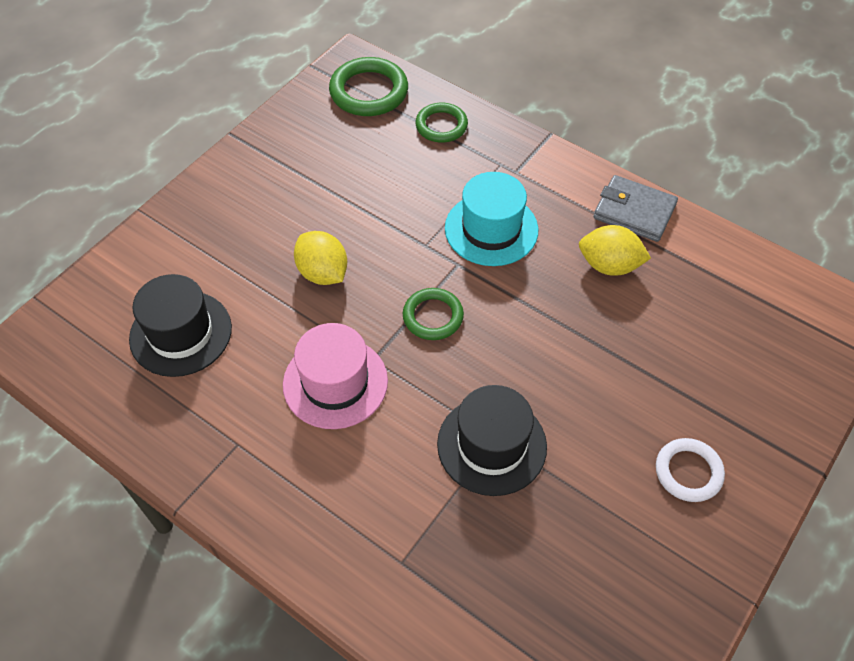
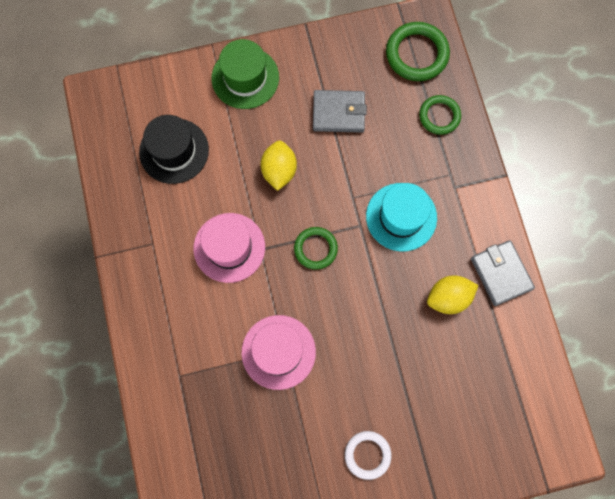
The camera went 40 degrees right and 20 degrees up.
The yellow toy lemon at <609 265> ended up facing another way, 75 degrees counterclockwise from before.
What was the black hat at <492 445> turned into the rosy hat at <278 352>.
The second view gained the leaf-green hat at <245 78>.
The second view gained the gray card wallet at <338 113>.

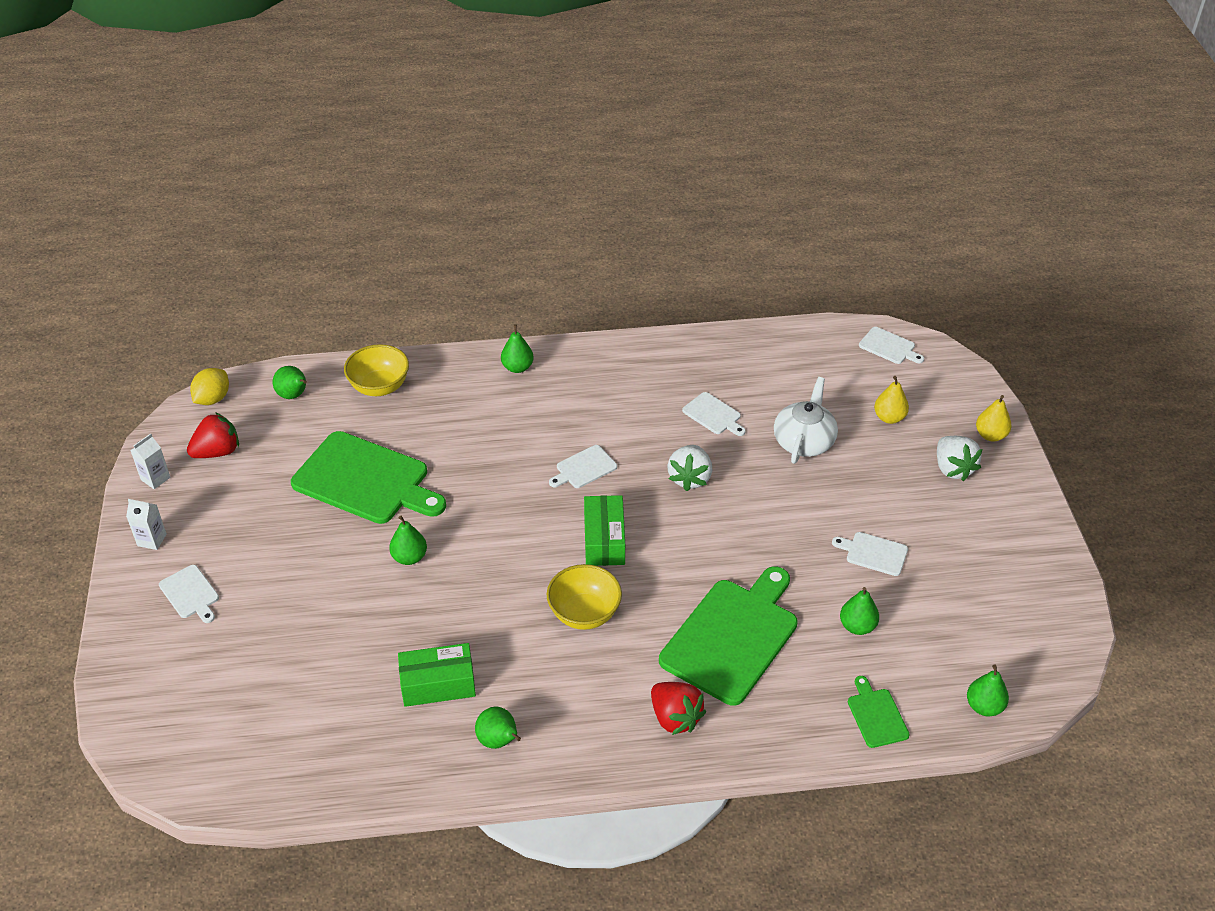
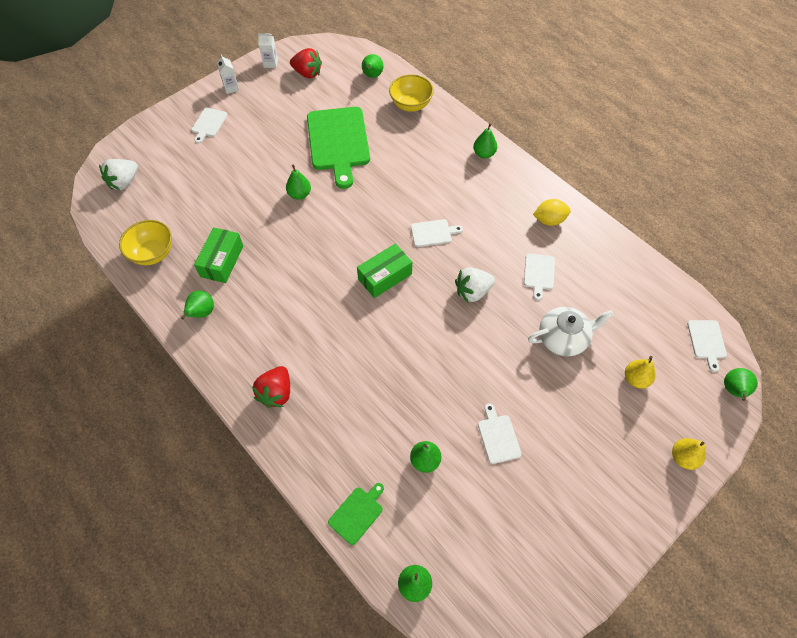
The camera went 55 degrees right and 15 degrees up.
The yellow toy lemon ended up elsewhere, having gone from <213 399> to <549 220>.
The white toy strawberry ended up elsewhere, having gone from <953 469> to <124 182>.
The white chopping board at <584 468> ended up facing another way, 150 degrees clockwise from before.
The yellow bowl ended up elsewhere, having gone from <584 613> to <153 253>.
The second view lost the leaf-green chopping board at <732 637>.
The leaf-green box at <438 684> ended up facing another way, 60 degrees clockwise from before.
The second view gained the leaf-green toy pear at <733 390>.

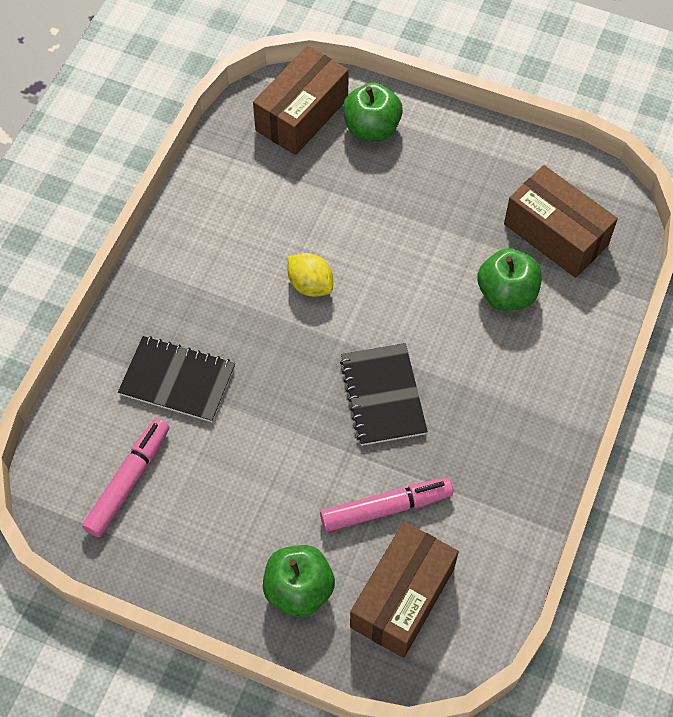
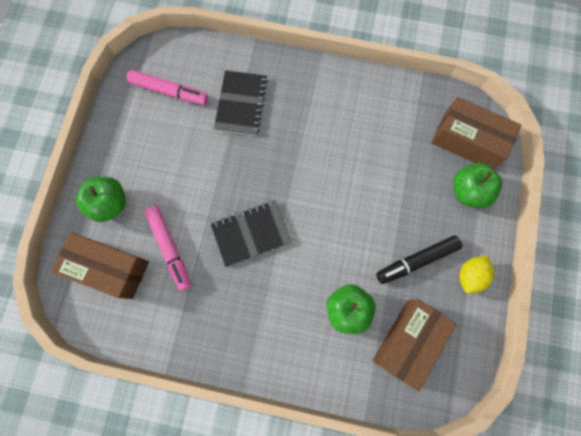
The camera went 80 degrees right and 15 degrees up.
The yellow toy lemon ended up elsewhere, having gone from <310 285> to <470 275>.
The second view gained the black marker pen at <416 260>.

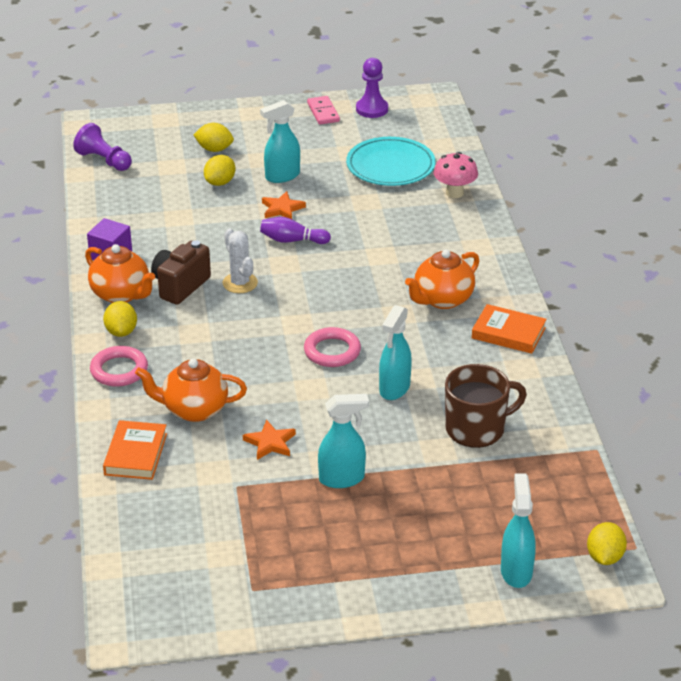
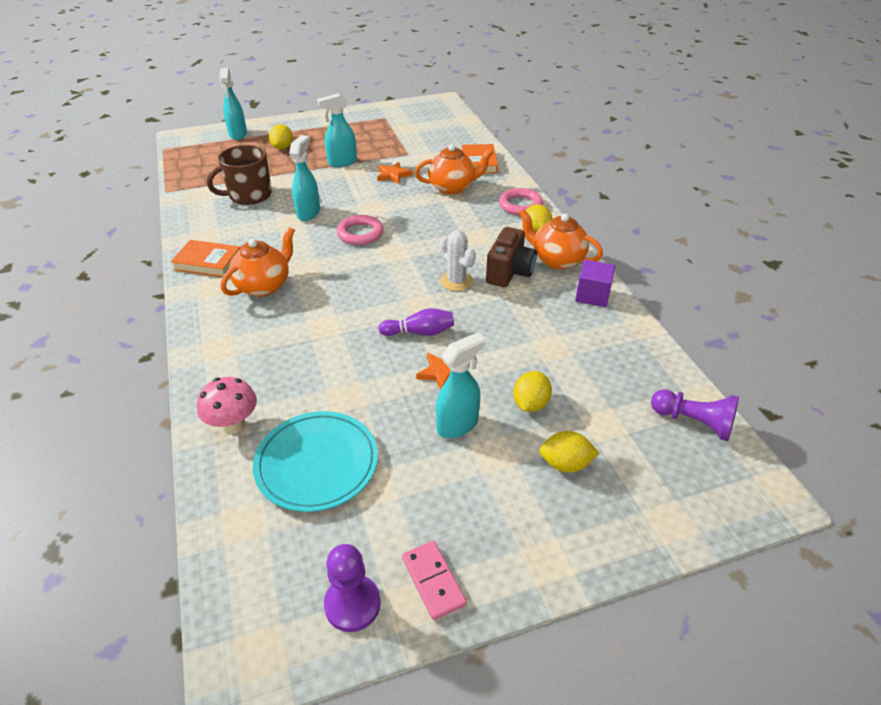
The camera went 170 degrees right and 5 degrees up.
The yellow toy lemon ended up elsewhere, having gone from <604 557> to <282 147>.

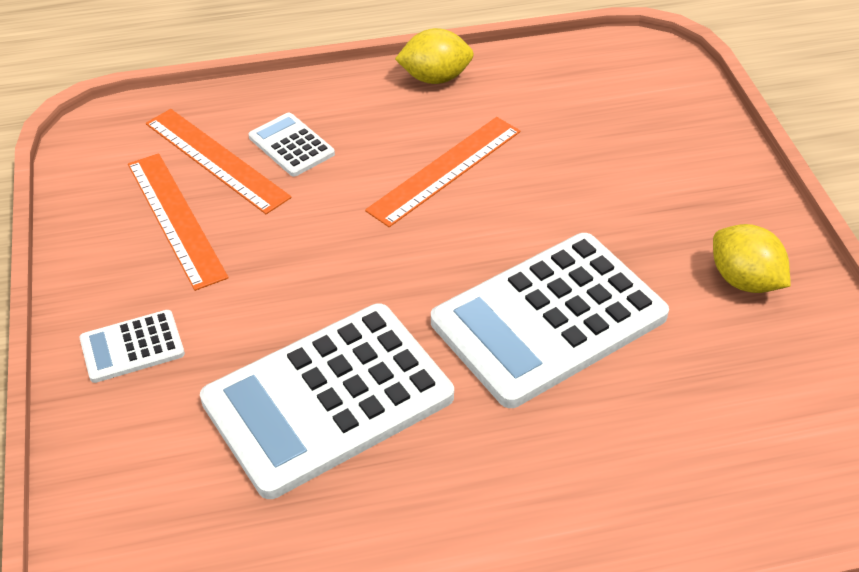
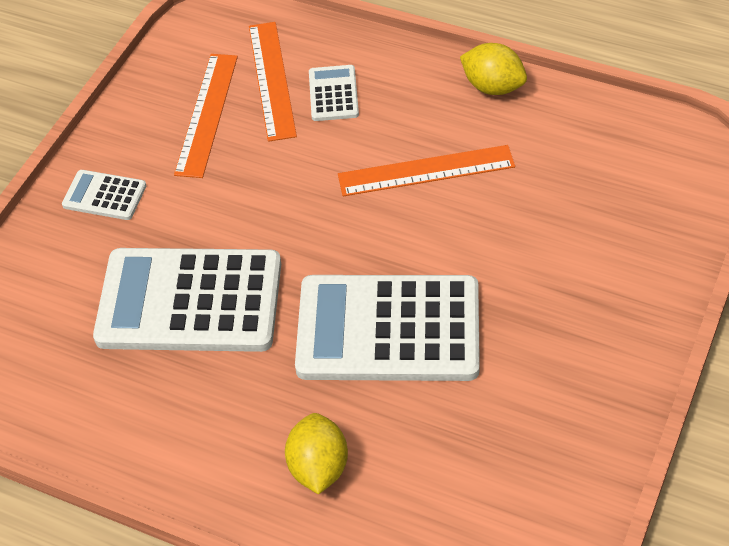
The camera went 40 degrees right and 5 degrees up.
The yellow toy lemon ended up elsewhere, having gone from <744 280> to <318 467>.

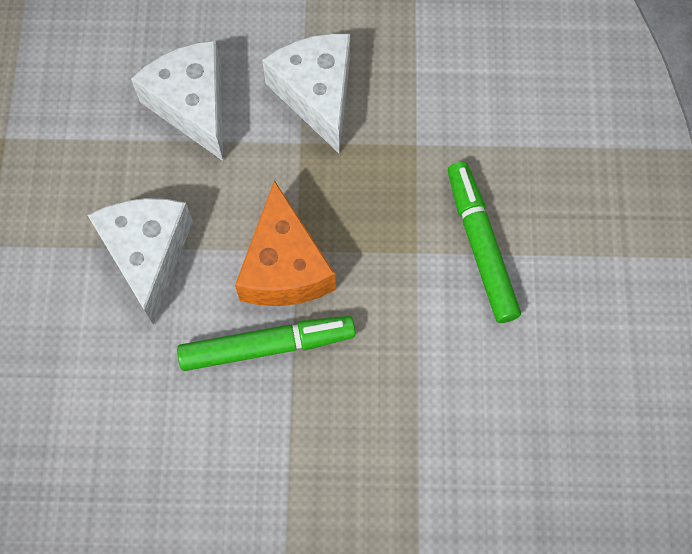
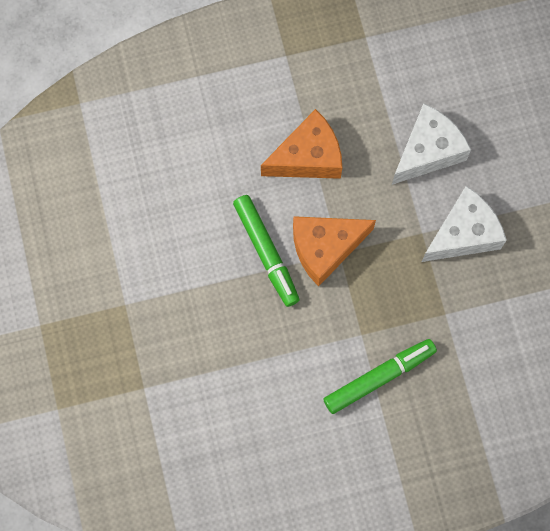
The camera went 75 degrees right and 5 degrees up.
What was the white cheese at <147 255> turned into the orange cheese at <308 157>.

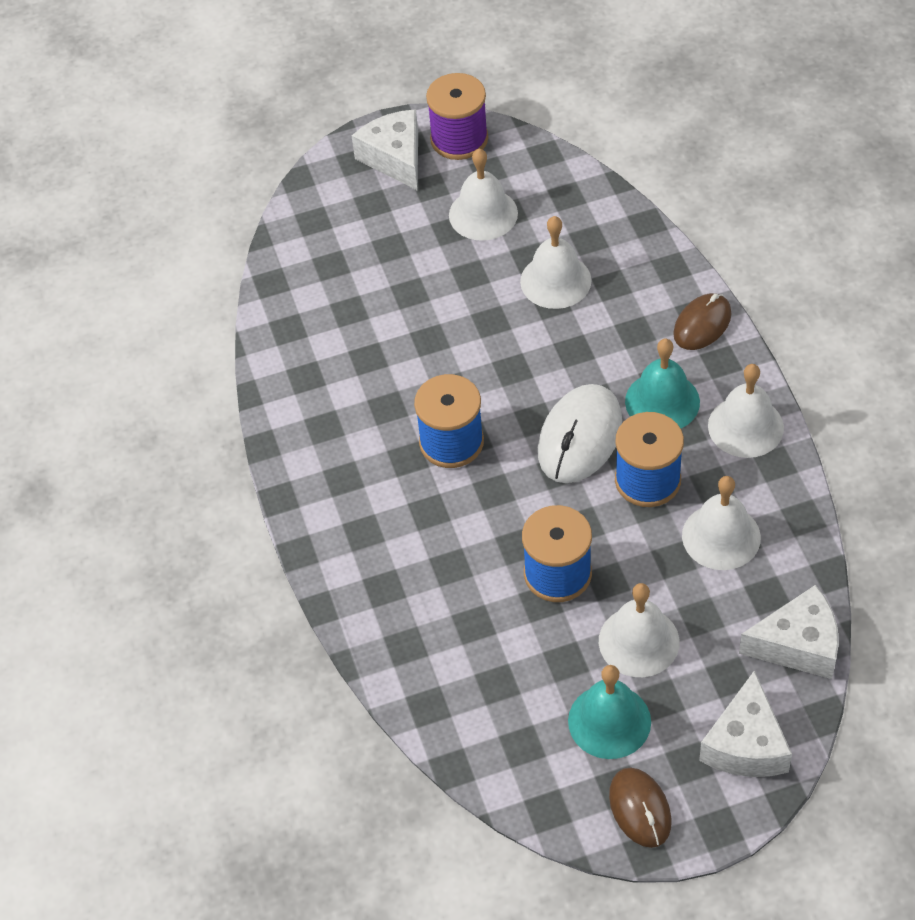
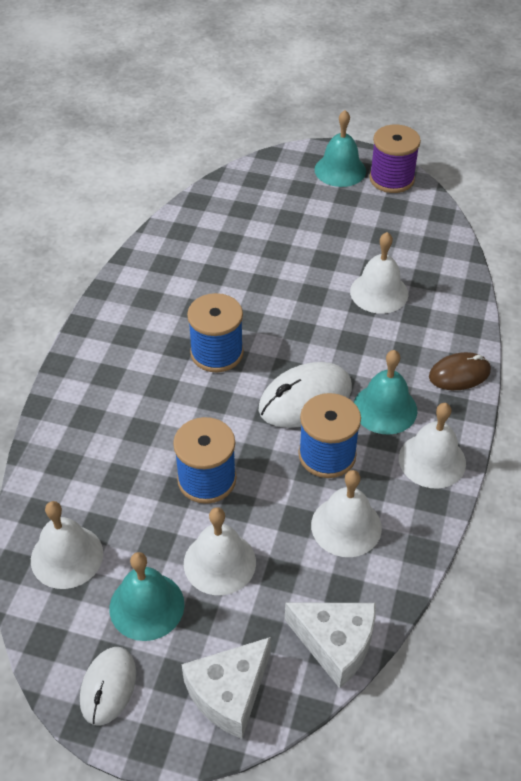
The camera went 30 degrees right and 5 degrees down.
Where the white cheese stood at <395 158>, the aqua bell came to stand at <340 170>.
The white bell ended up elsewhere, having gone from <483 214> to <67 556>.
What was the russet computer mouse at <640 809> turned into the white computer mouse at <108 687>.

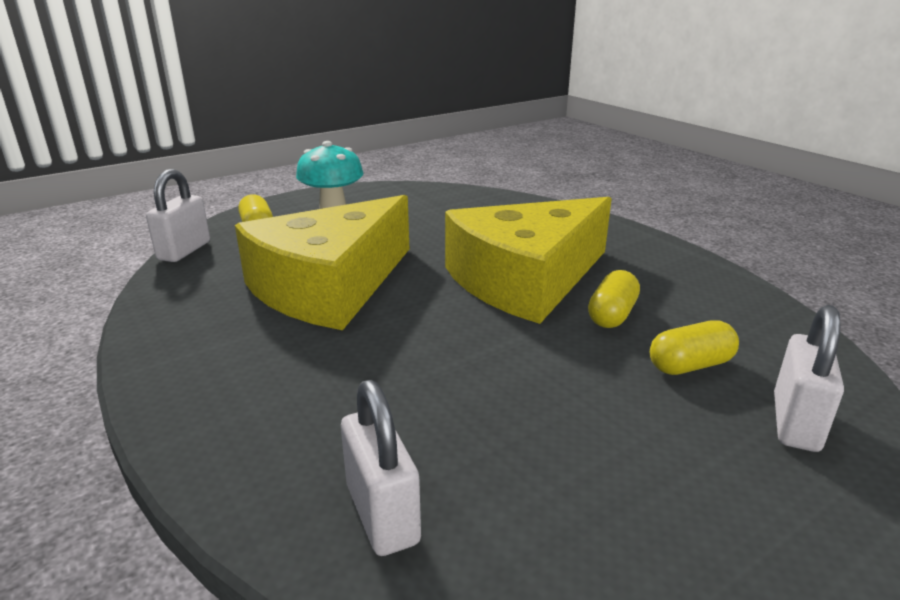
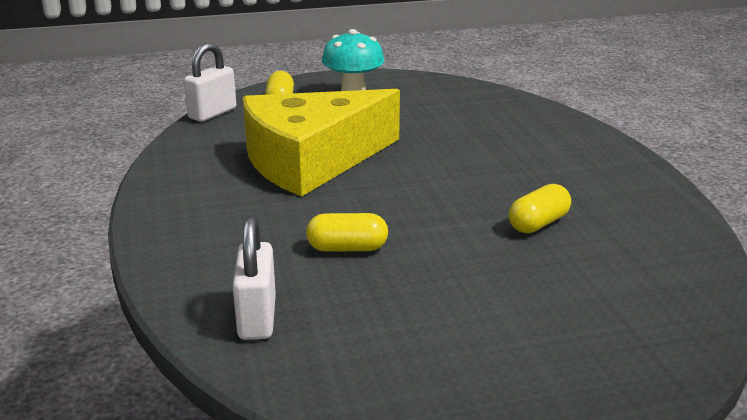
The camera went 20 degrees right and 0 degrees up.
The second view lost the yellow cheese at <526 279>.
The second view lost the white lock at <795 423>.
The yellow pill ended up elsewhere, having gone from <690 365> to <347 248>.

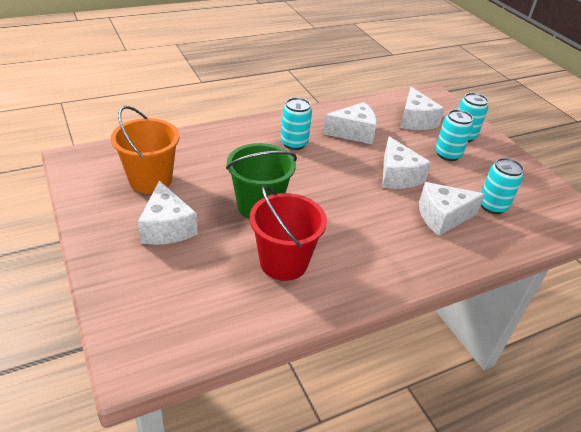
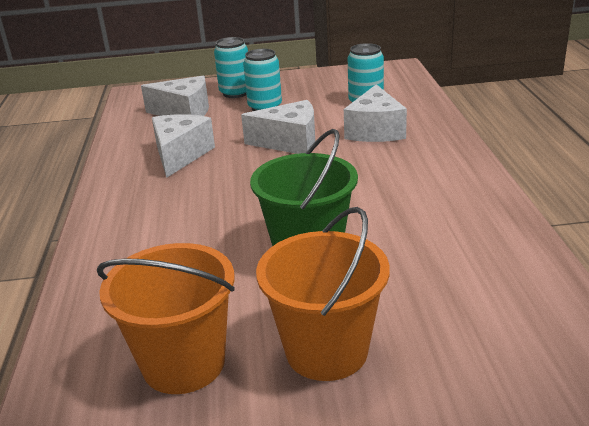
The camera went 65 degrees left and 10 degrees down.
The second view lost the aqua soda can at <294 143>.
Where the white cheese stood at <167 227>, the orange bucket came to stand at <326 351>.
The second view lost the scarlet bucket at <283 262>.

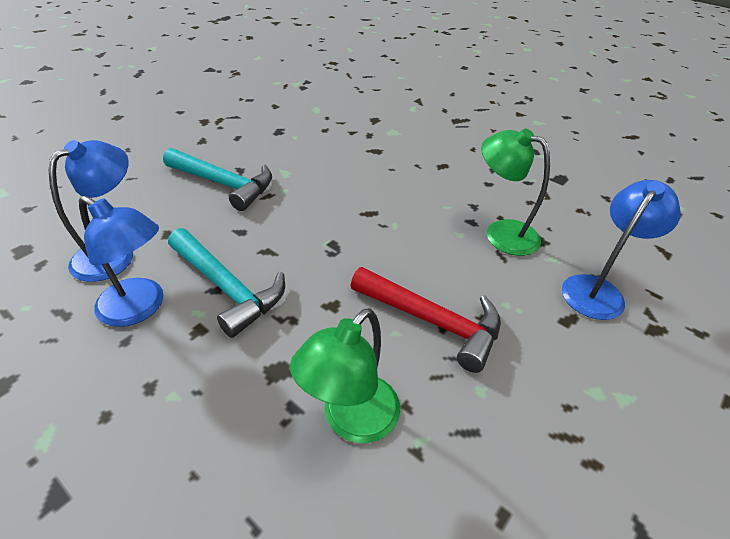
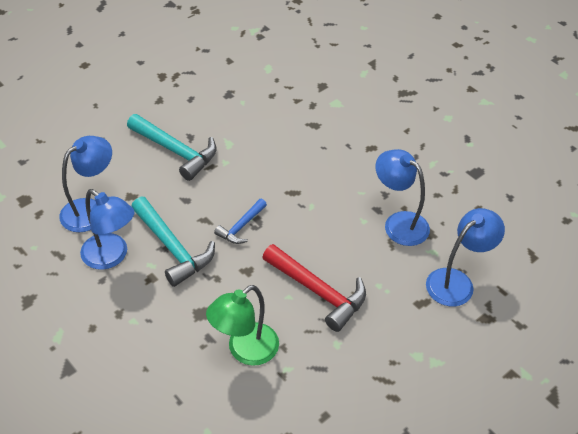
The camera went 10 degrees right and 5 degrees up.
What was the leaf-green lamp at <501 233> turned into the blue lamp at <399 223>.
The second view gained the blue claw hammer at <241 227>.

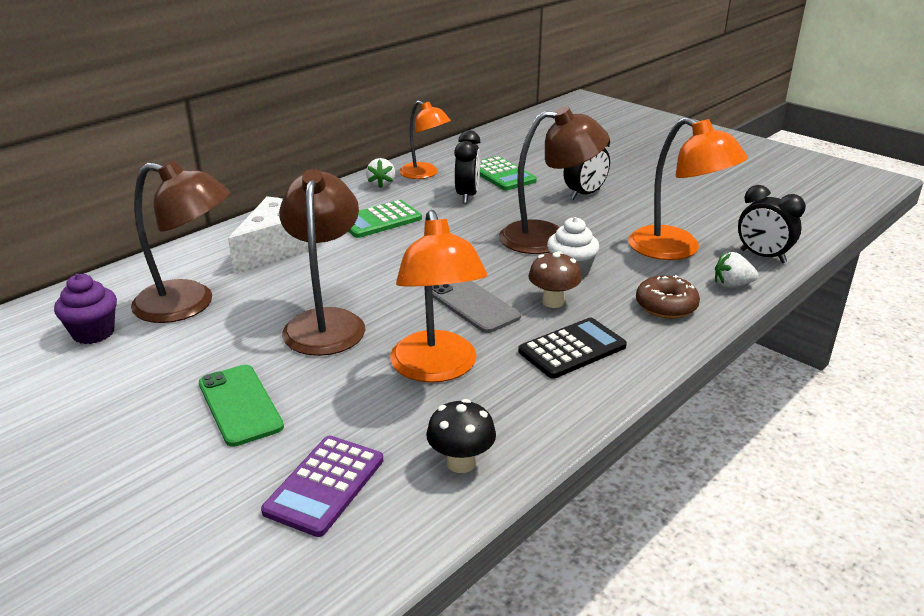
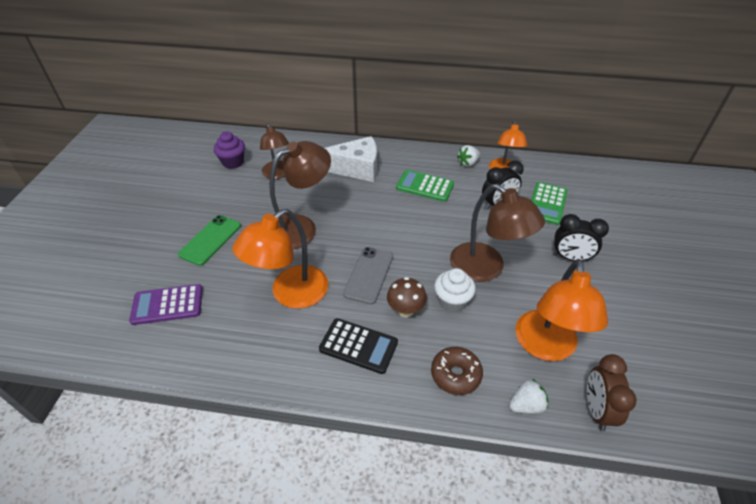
The camera went 55 degrees right and 15 degrees up.
The size of the russet lamp at <189 304> changed by a factor of 0.66.
What was the black clock at <762 256> turned into the russet clock at <596 410>.
The white toy strawberry at <732 285> ended up facing another way, 105 degrees clockwise from before.
The second view lost the black toadstool at <461 463>.

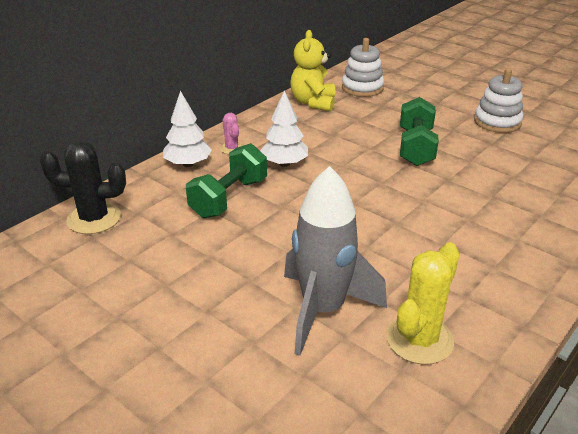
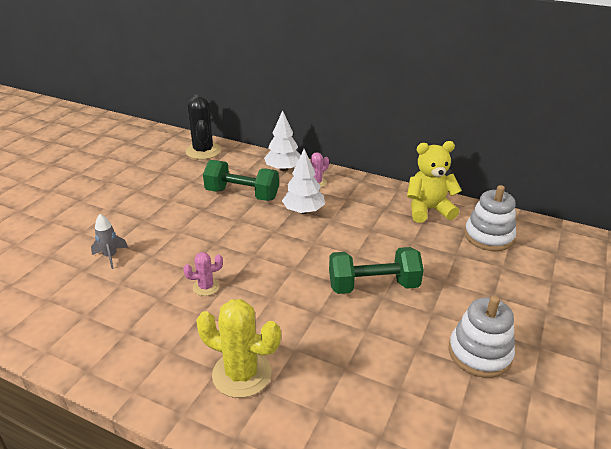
The camera went 75 degrees right and 0 degrees up.
The size of the gray rocket at <323 310> changed by a factor of 0.42.
The yellow cactus ended up elsewhere, having gone from <419 339> to <242 374>.
The second view gained the rosy cactus at <206 287>.

